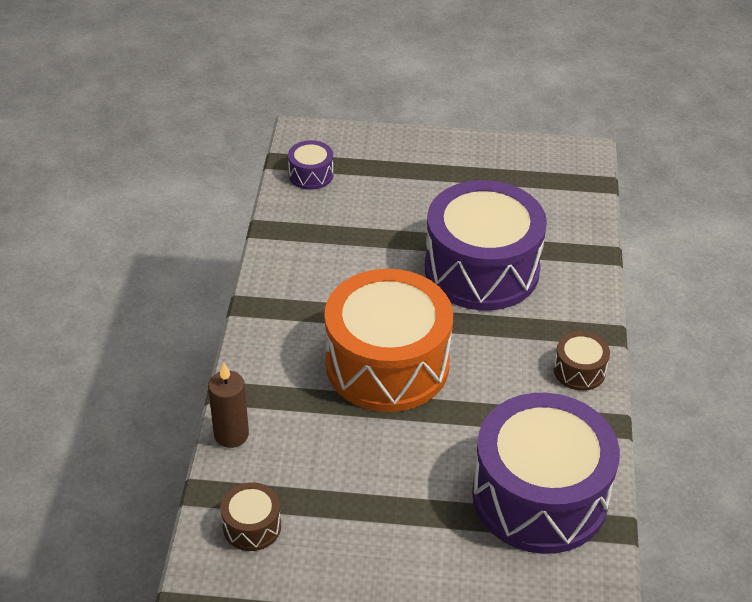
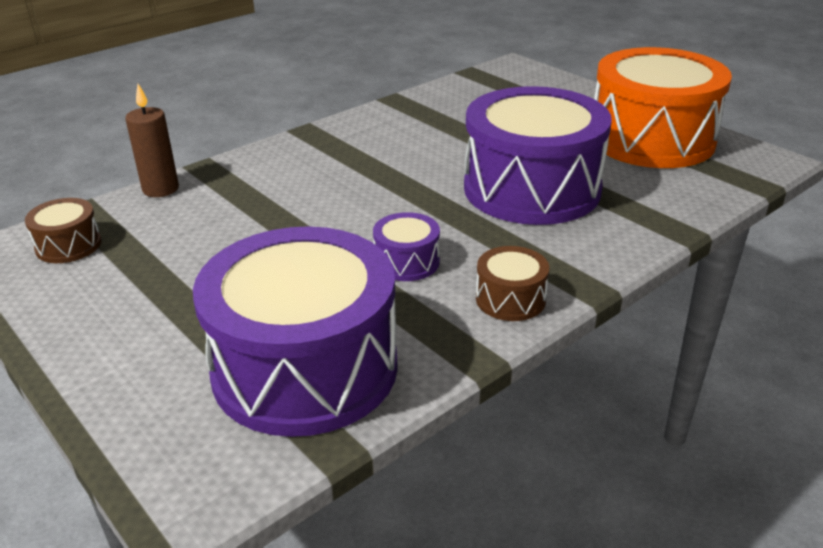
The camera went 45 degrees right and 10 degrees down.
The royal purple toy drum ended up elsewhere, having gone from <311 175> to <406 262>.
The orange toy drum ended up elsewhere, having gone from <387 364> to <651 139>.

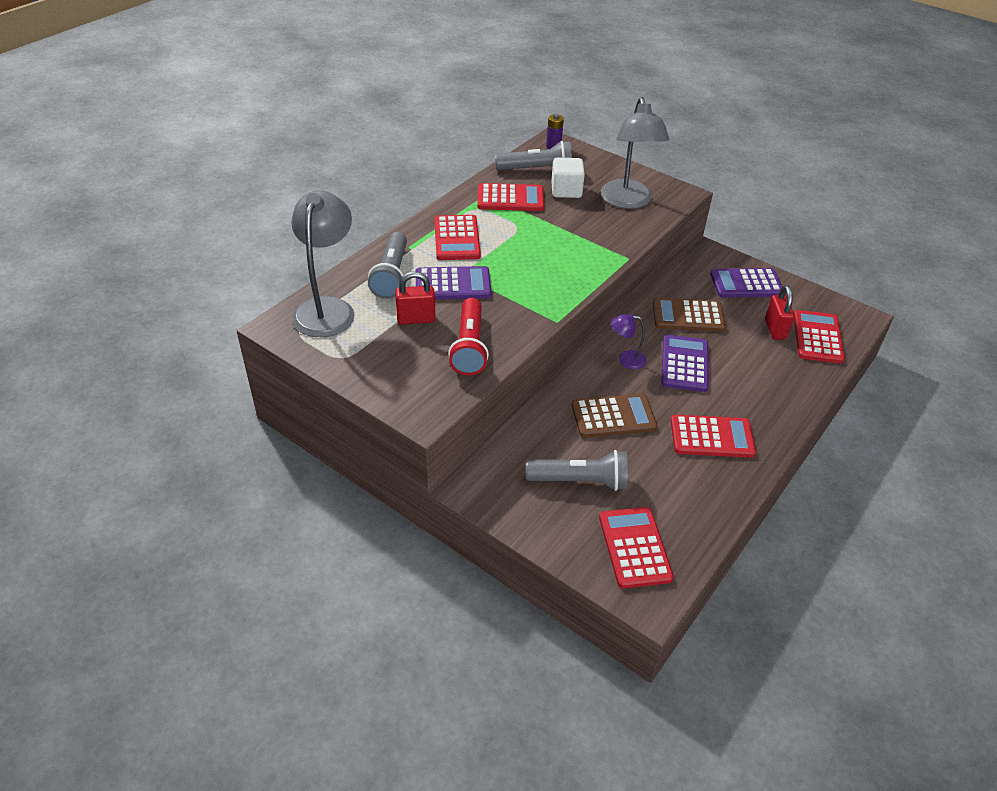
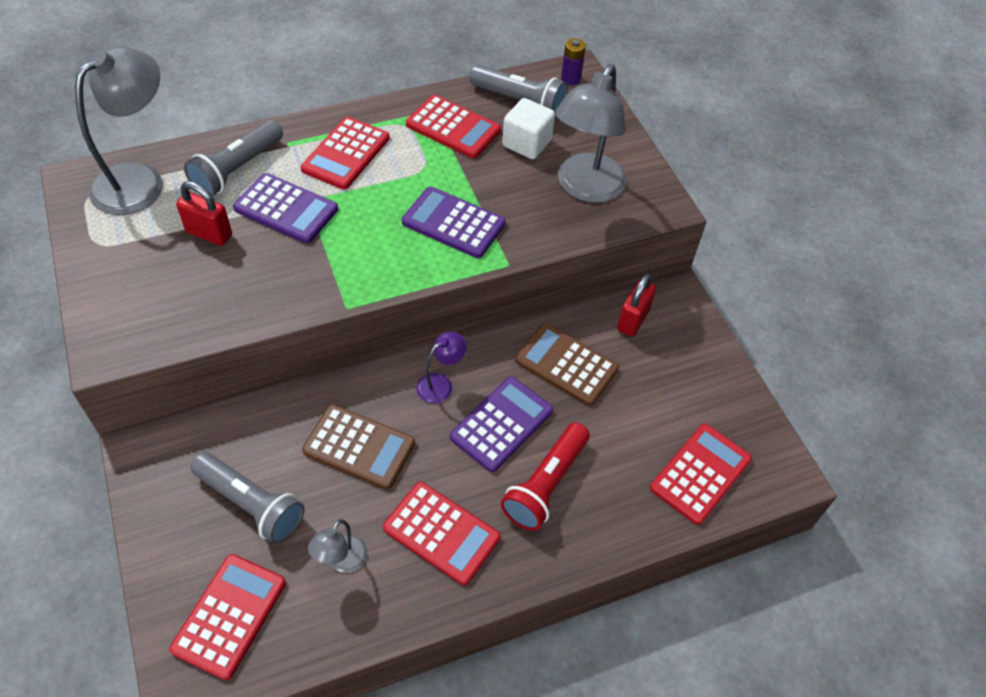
The camera went 30 degrees right and 10 degrees up.
The royal purple adding machine ended up elsewhere, having gone from <746 284> to <453 223>.
The scarlet lock ended up elsewhere, having gone from <775 329> to <632 320>.
The scarlet flashlight ended up elsewhere, having gone from <469 347> to <545 485>.
The royal purple lamp at <626 359> ended up facing another way, 105 degrees clockwise from before.
The second view gained the gray lamp at <341 561>.

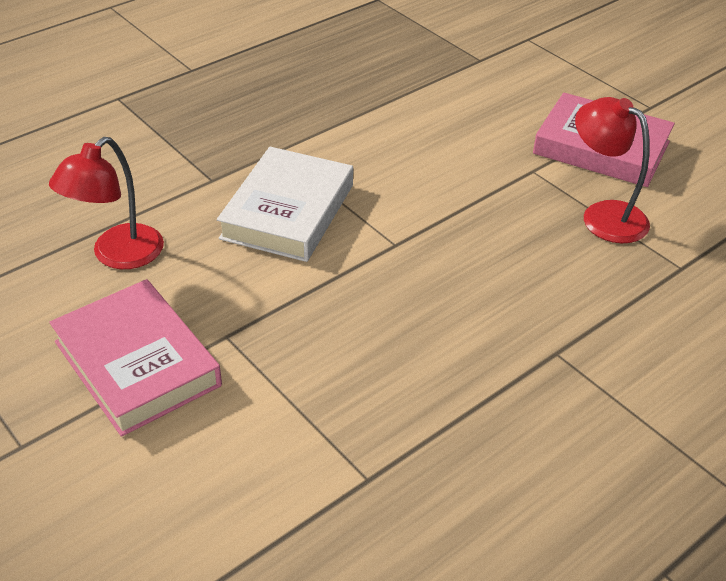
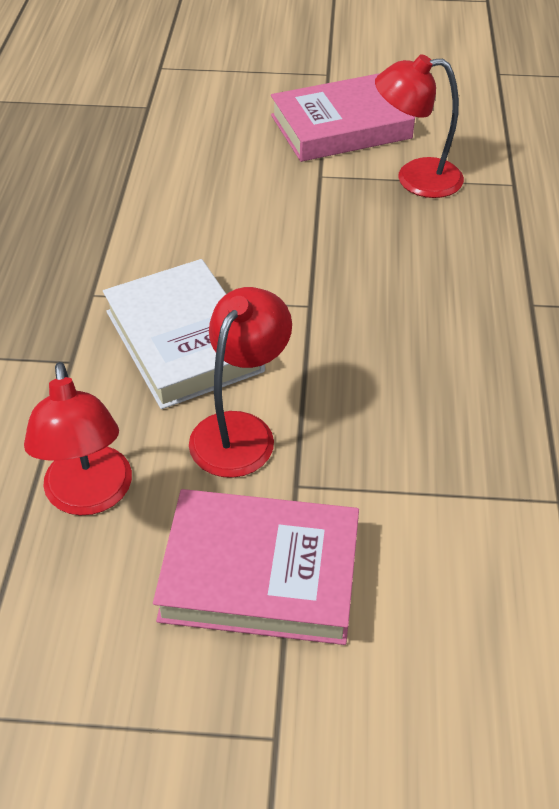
The camera went 45 degrees left and 5 degrees up.
The second view gained the scarlet lamp at <240 431>.

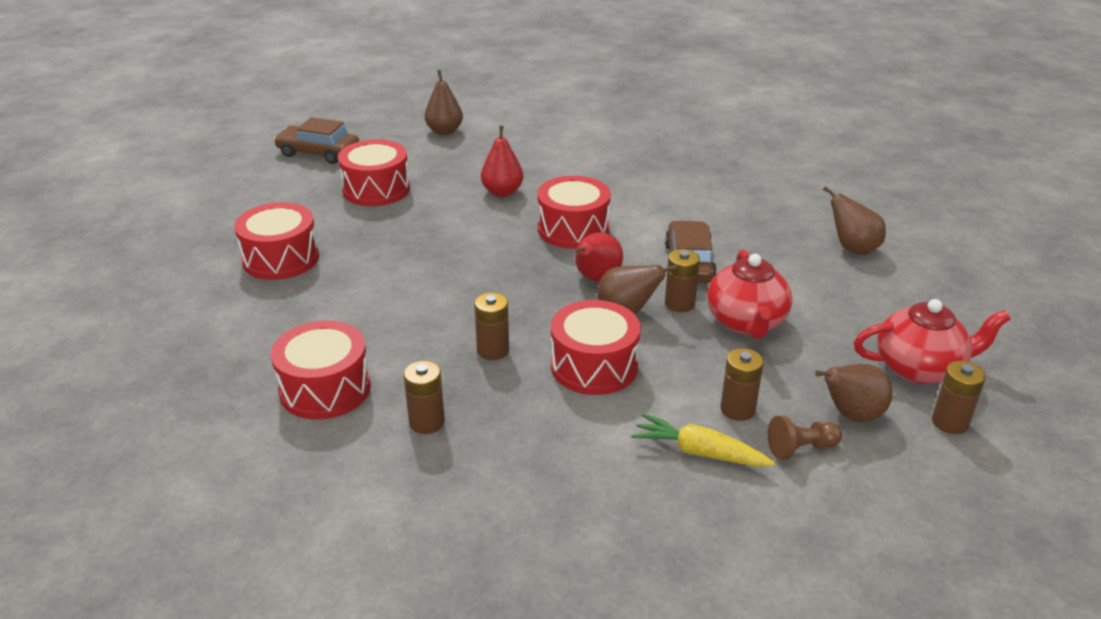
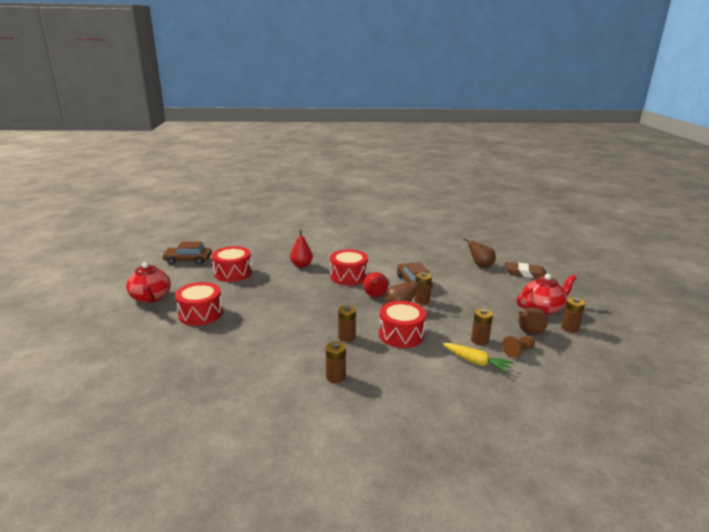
The camera went 20 degrees left and 10 degrees down.
The second view lost the russet toy pear at <444 131>.
The scarlet teapot ended up elsewhere, having gone from <746 322> to <151 298>.
The second view lost the scarlet toy drum at <325 389>.
The yellow toy carrot at <699 452> ended up facing another way, 150 degrees counterclockwise from before.
The second view gained the russet gum eraser at <525 273>.

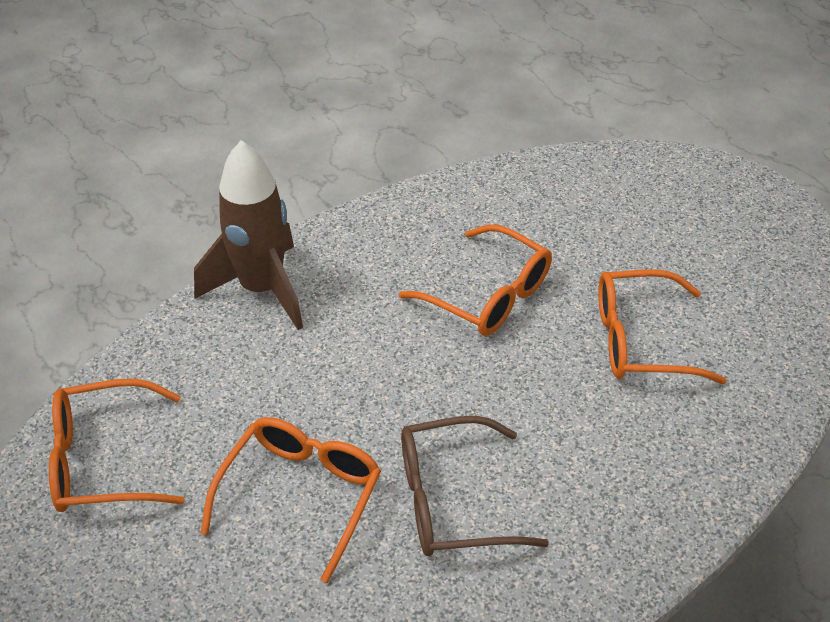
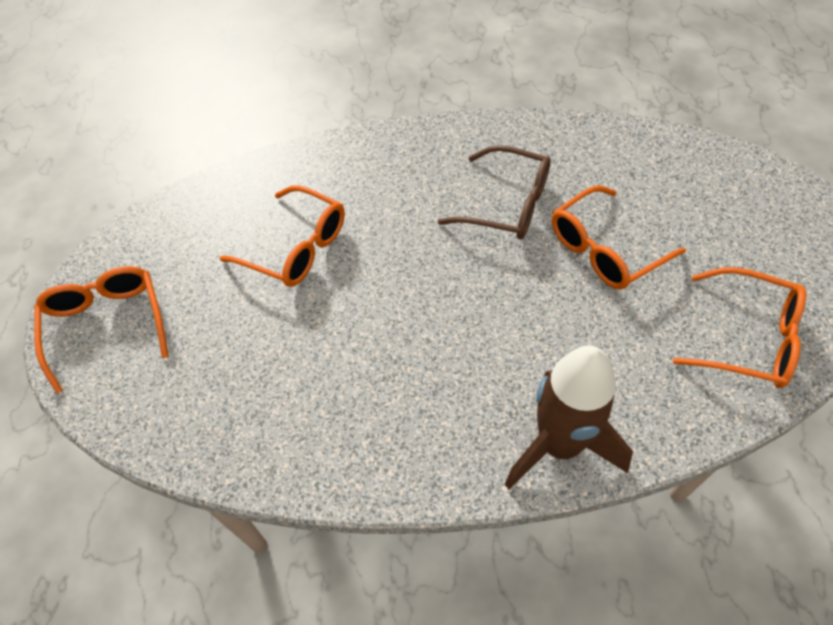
The camera went 145 degrees left and 10 degrees up.
The orange eyeglasses ended up elsewhere, having gone from <488 295> to <107 325>.

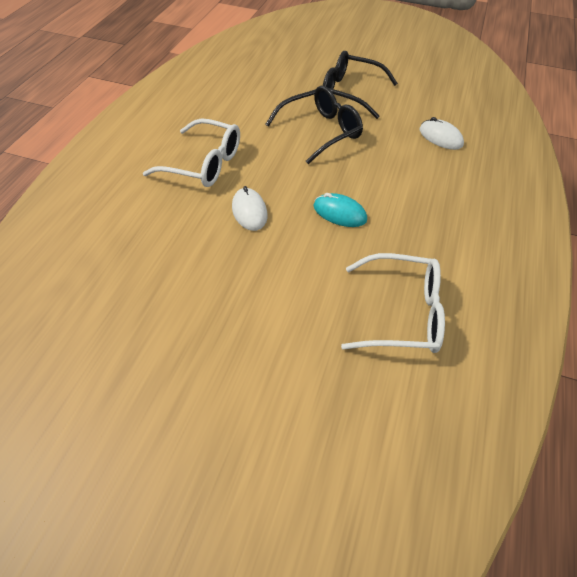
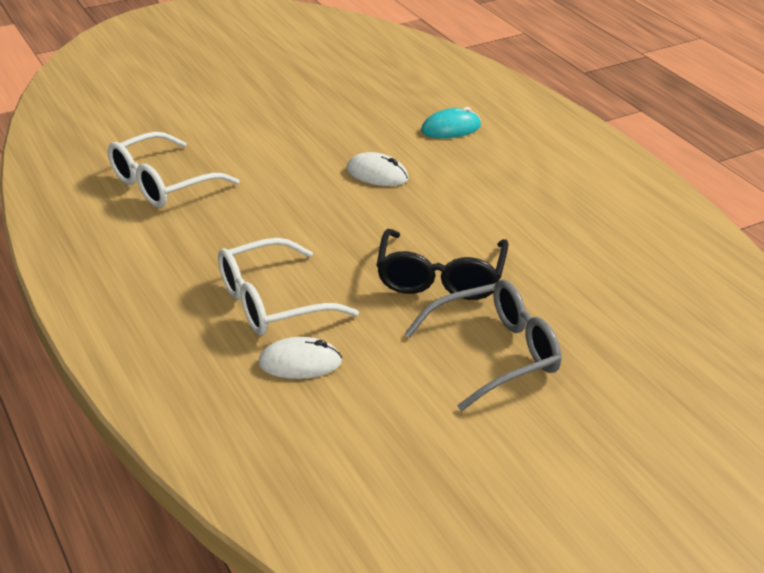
The camera went 135 degrees right and 15 degrees down.
What was the black eyeglasses at <350 92> turned into the gray eyeglasses at <496 354>.
The white eyeglasses ended up elsewhere, having gone from <204 164> to <271 303>.
The aqua computer mouse ended up elsewhere, having gone from <339 213> to <451 128>.

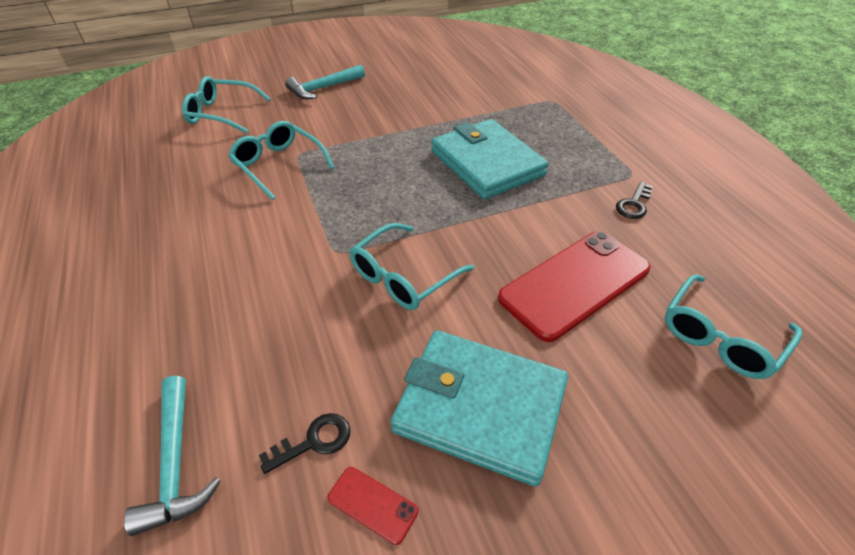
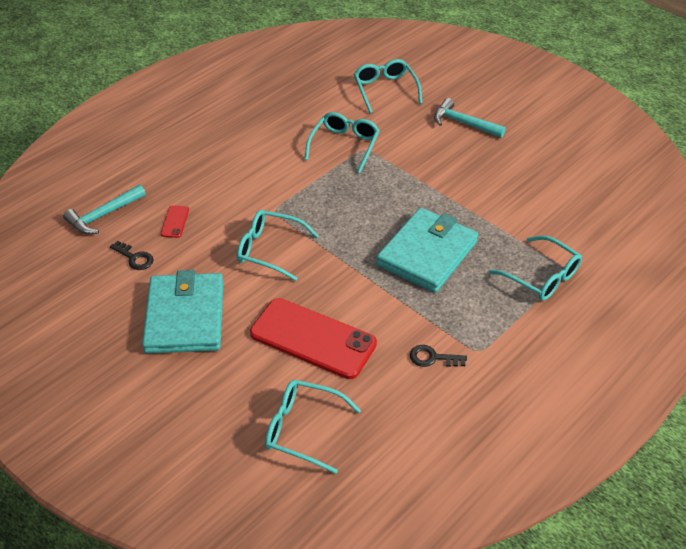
The camera went 65 degrees right and 0 degrees up.
The scarlet phone ended up elsewhere, having gone from <372 504> to <175 222>.
The second view gained the aqua eyeglasses at <542 277>.

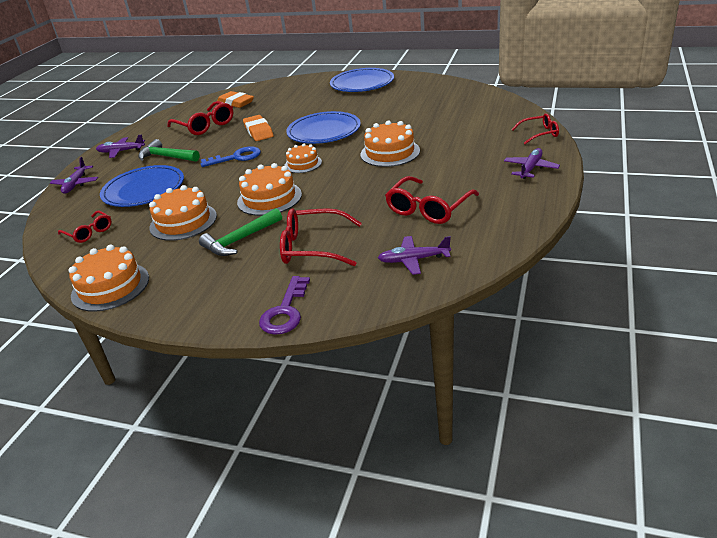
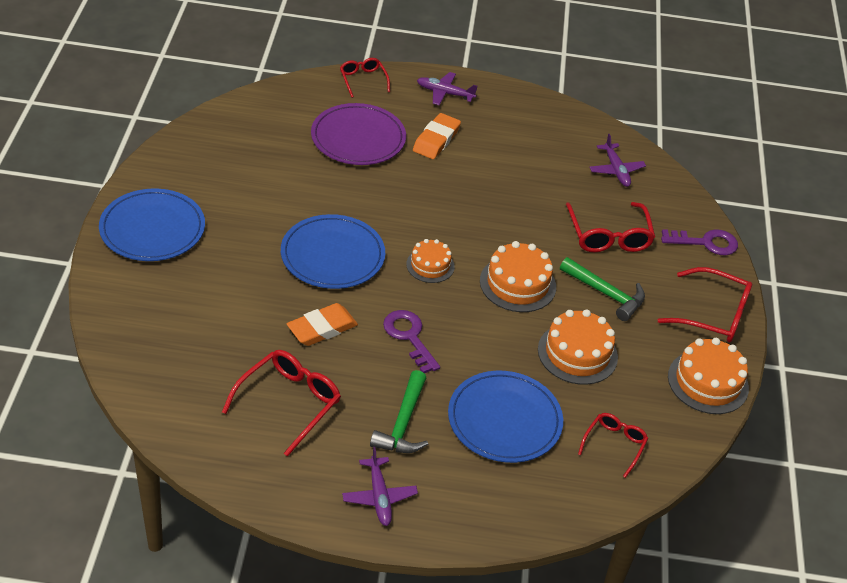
The camera went 110 degrees left and 10 degrees up.
The orange gum eraser ended up elsewhere, having gone from <236 103> to <436 140>.
The second view lost the orange gateau at <390 152>.
What was the blue door key at <236 157> turned into the royal purple door key at <409 337>.
The second view lost the royal purple aeroplane at <76 184>.
The scarlet eyeglasses ended up elsewhere, having gone from <428 208> to <712 314>.
The second view gained the royal purple dinner plate at <358 138>.

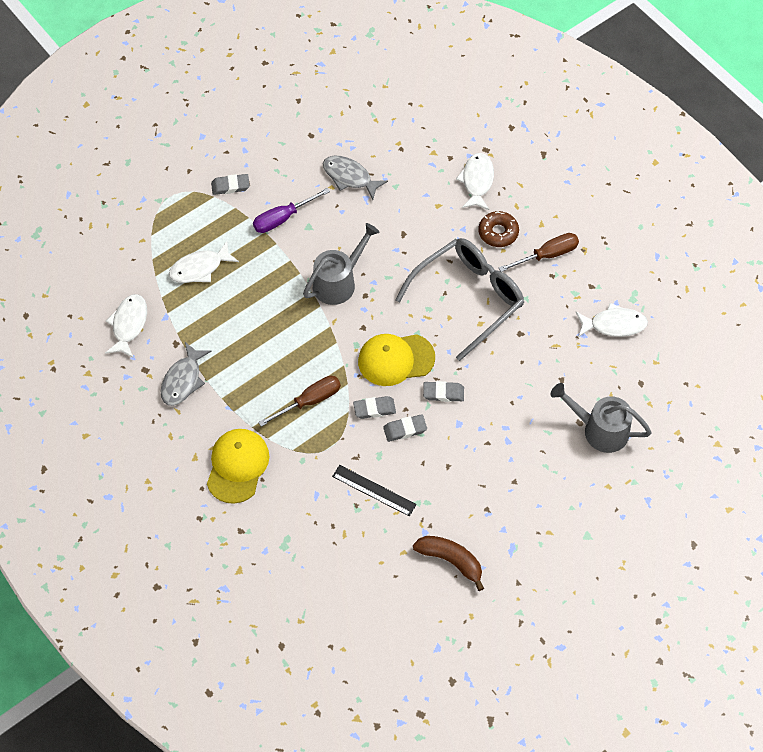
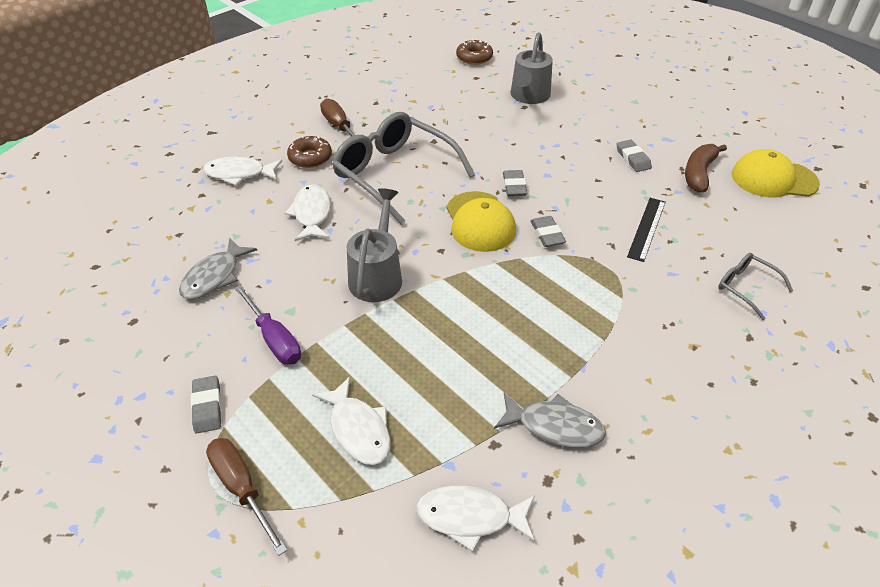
The camera went 95 degrees left and 15 degrees down.
The gray sprinkling can at <339 282> ended up facing another way, 60 degrees clockwise from before.
The white toy fish ended up elsewhere, having gone from <614 325> to <312 214>.
The russet screwdriver ended up elsewhere, having gone from <309 401> to <241 488>.
The gray gum eraser ended up elsewhere, having gone from <405 429> to <633 158>.
The yellow peaked cap ended up elsewhere, having gone from <237 466> to <773 179>.
The second view gained the russet glazed donut at <474 57>.
The second view gained the gray eyeglasses at <746 287>.

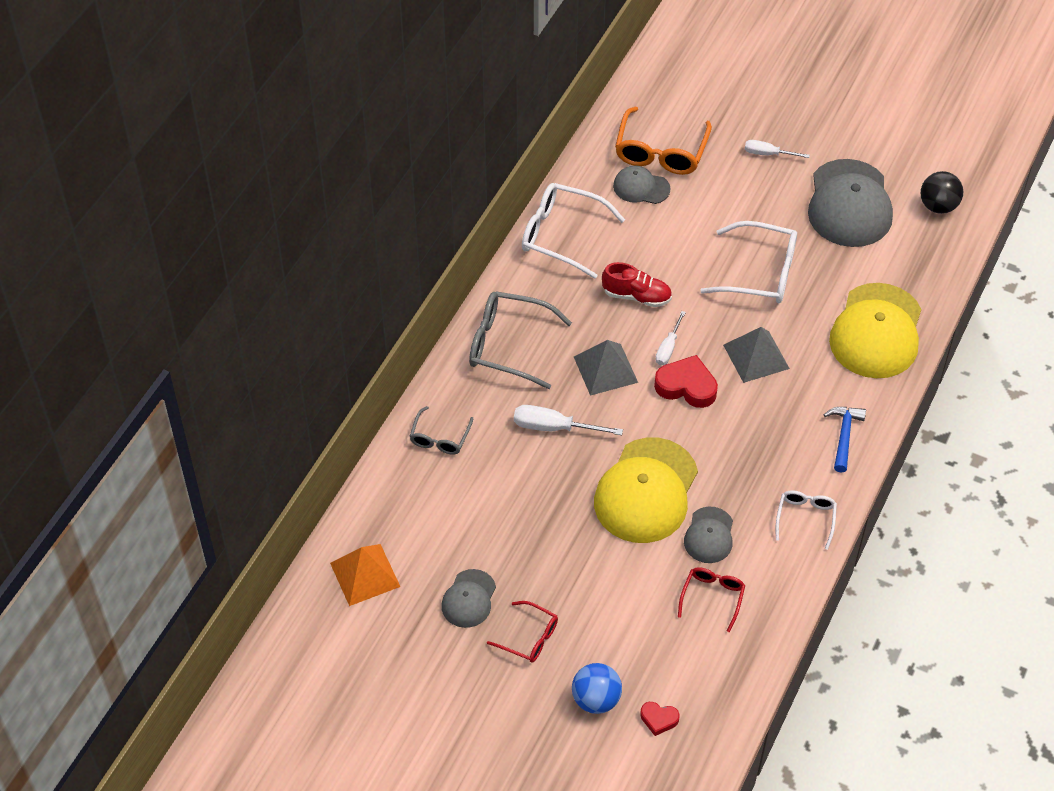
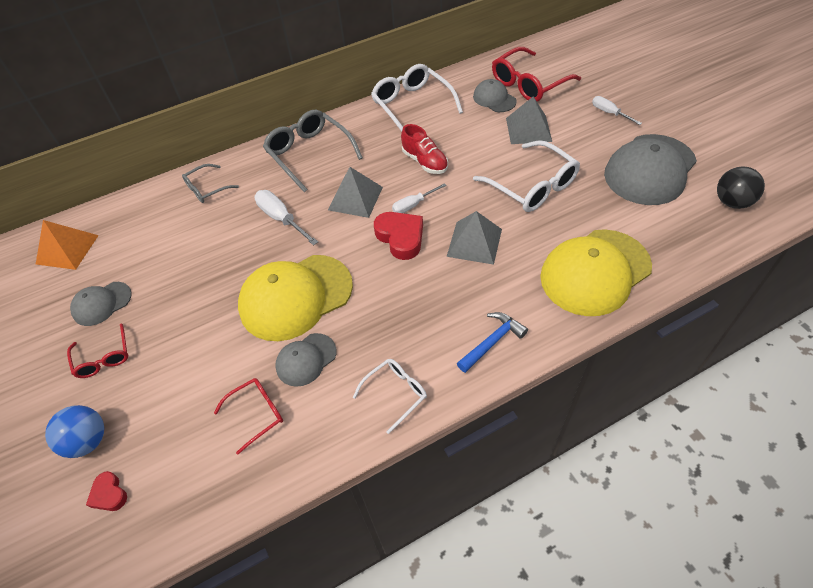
The camera went 40 degrees right and 0 degrees up.
What was the orange eyeglasses at <661 151> turned into the scarlet eyeglasses at <529 83>.
The second view gained the gray pyramid at <528 129>.

